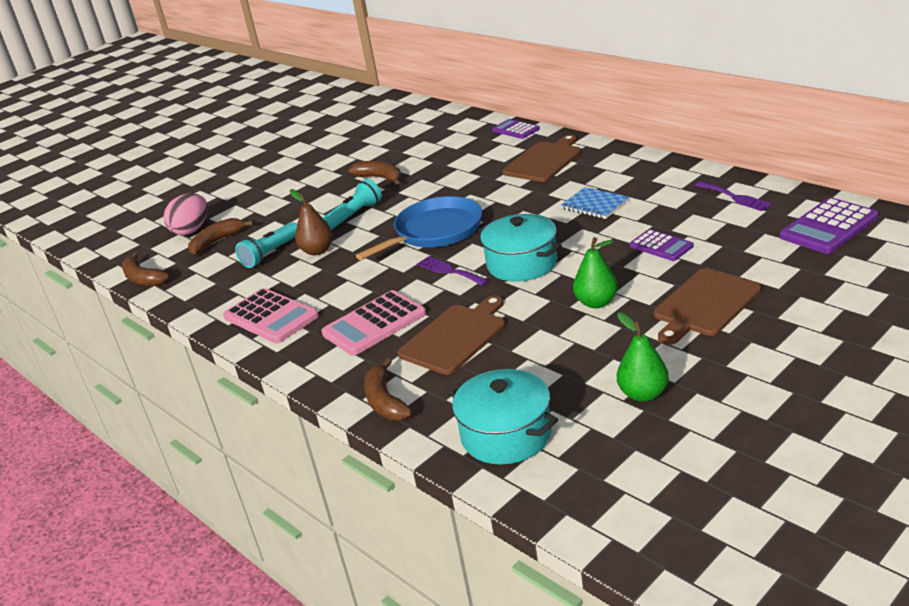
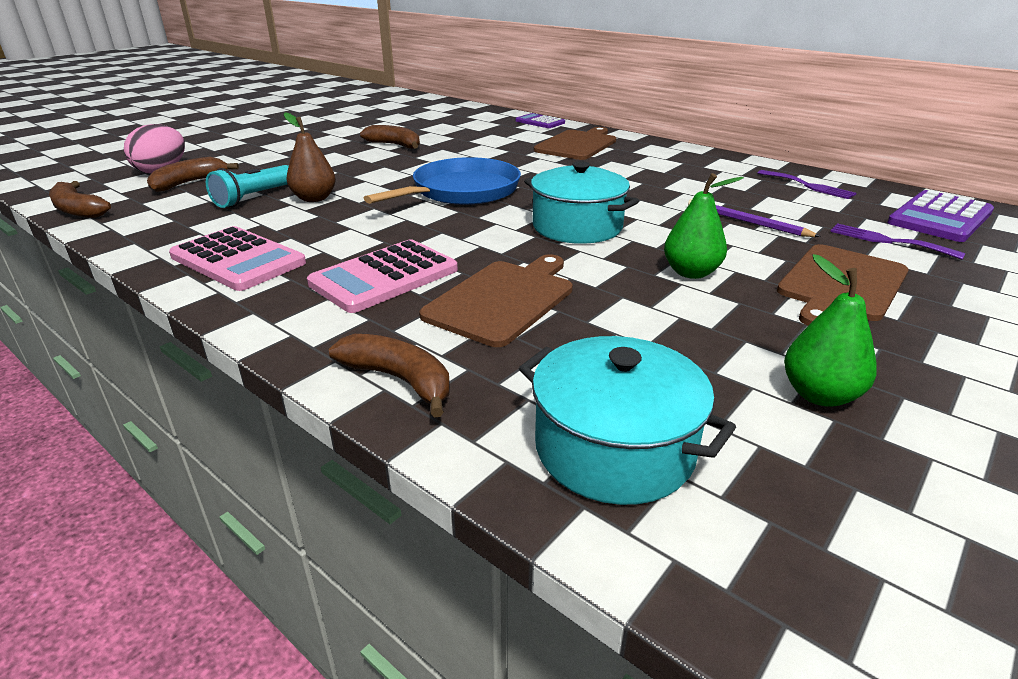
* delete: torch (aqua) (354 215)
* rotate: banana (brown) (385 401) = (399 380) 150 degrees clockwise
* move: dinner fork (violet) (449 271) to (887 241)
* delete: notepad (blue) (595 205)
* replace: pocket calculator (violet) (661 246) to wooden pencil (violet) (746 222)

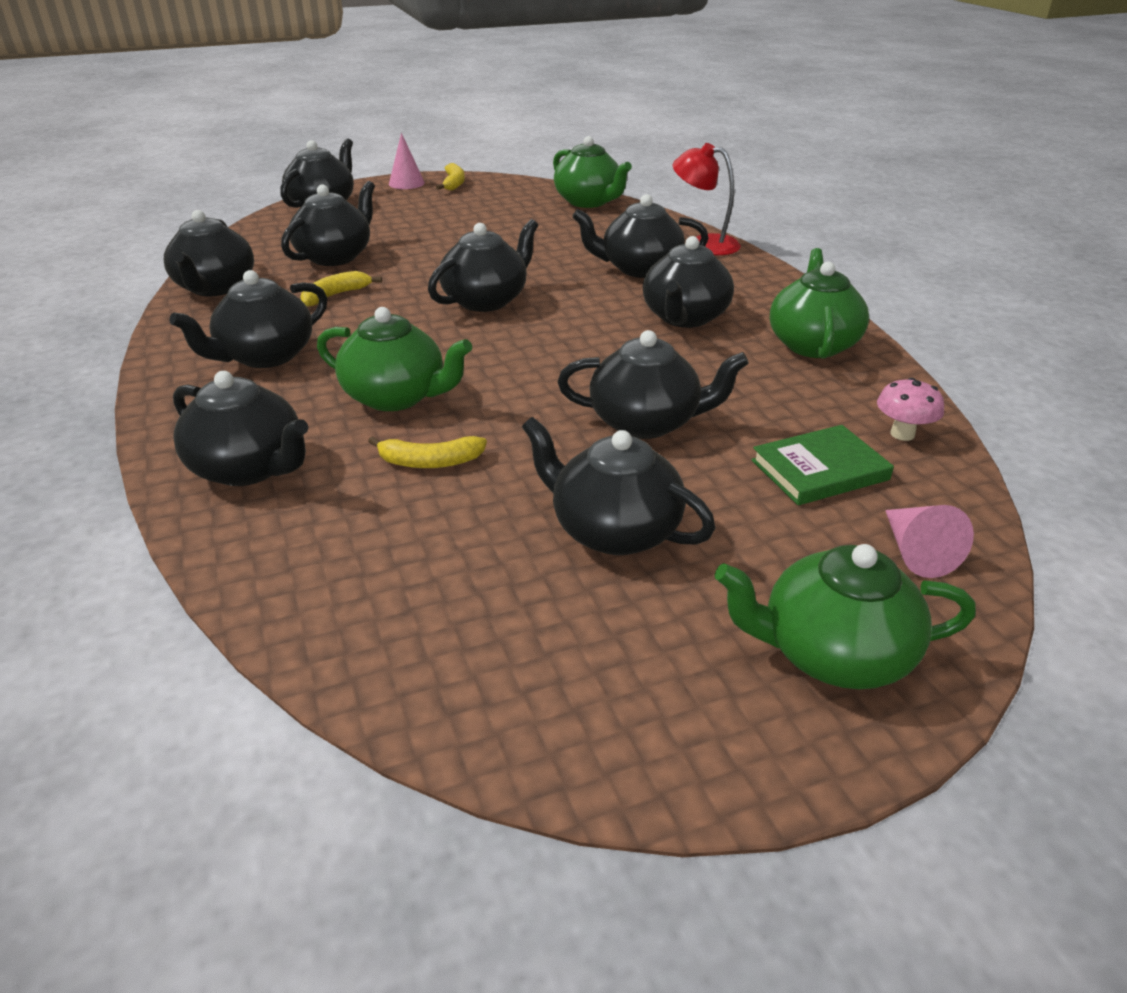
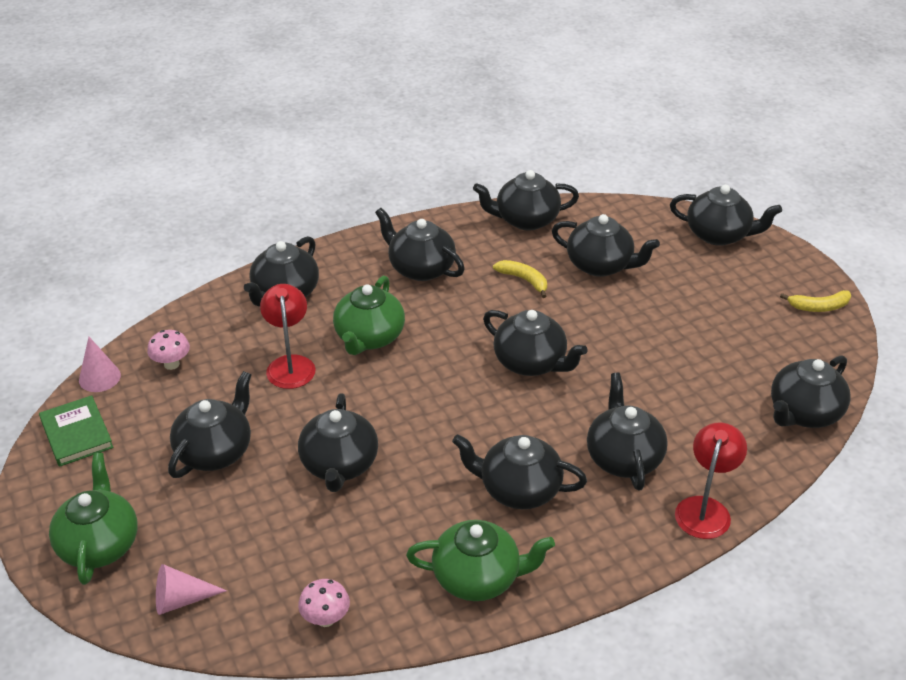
* replace: banana (golden) (430 462) to reading lamp (red) (290 364)
* move: cone (rose-pink) (406 183) to (99 377)
* recolor: china teapot (green) (589 202) to china teapot (jet-black) (804 413)
* move: book (green) (819 470) to (77 434)
* insert: fungus (rose-pink) (171 364)

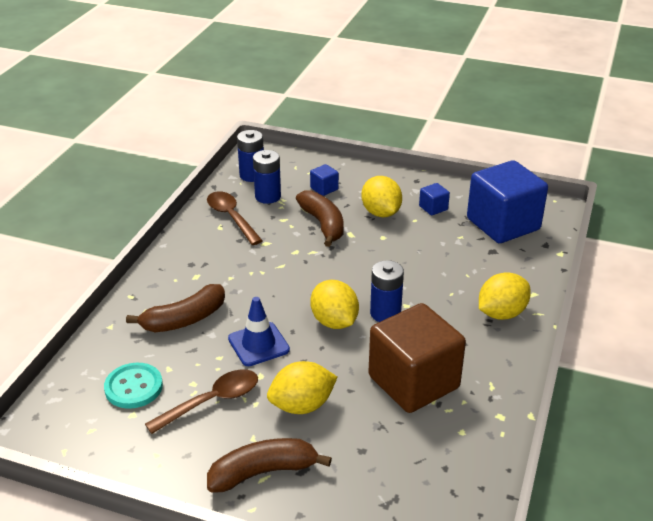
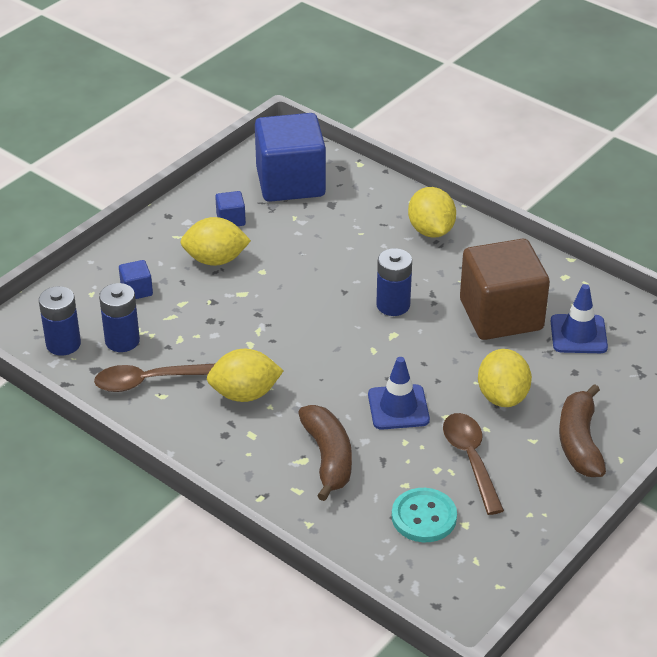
* delete: banana (brown) (323 224)
* move: citrus fruit (golden) (334 322) to (245 394)
* insert: safety cone (blue) (578 334)

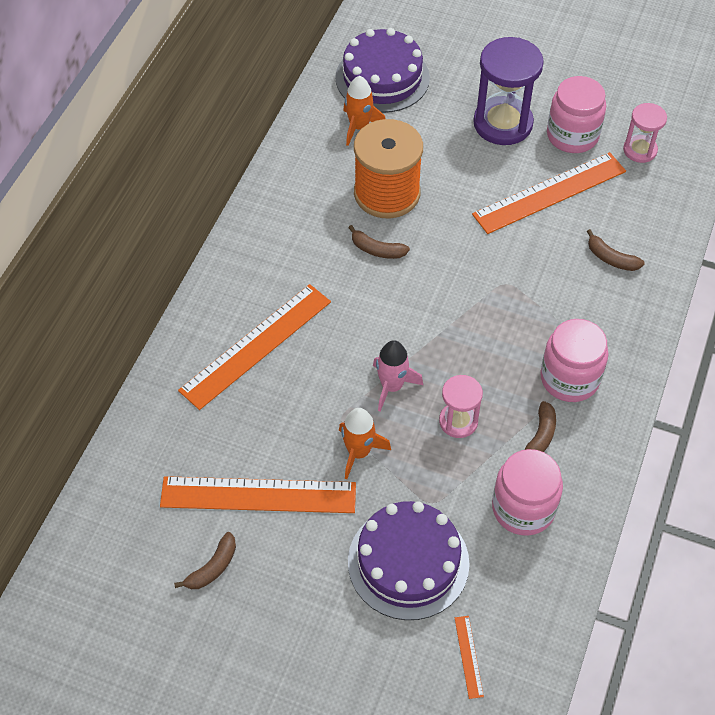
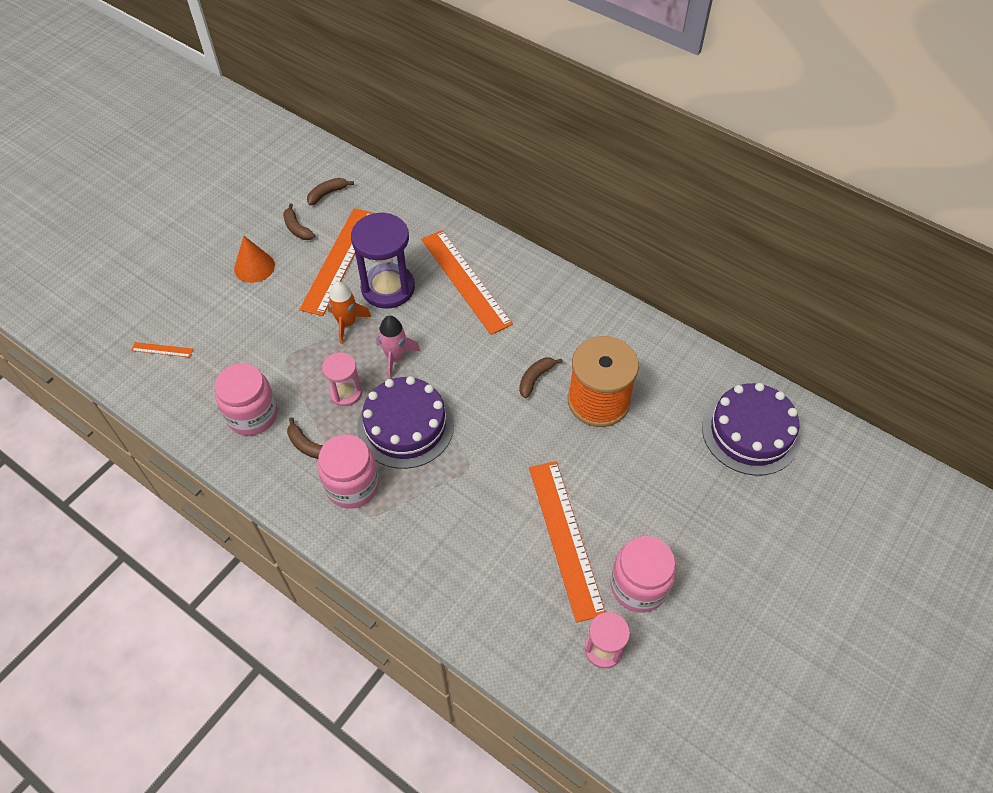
* delete: rocket (orange-coloured) (359 127)
* move: gateau (violet) (408 562) to (405 426)
* move: hourglass (violet) (503 123) to (388 288)
* move: banana (brown) (611 258) to (327 194)
* insert: cone (orange-coloured) (254 267)

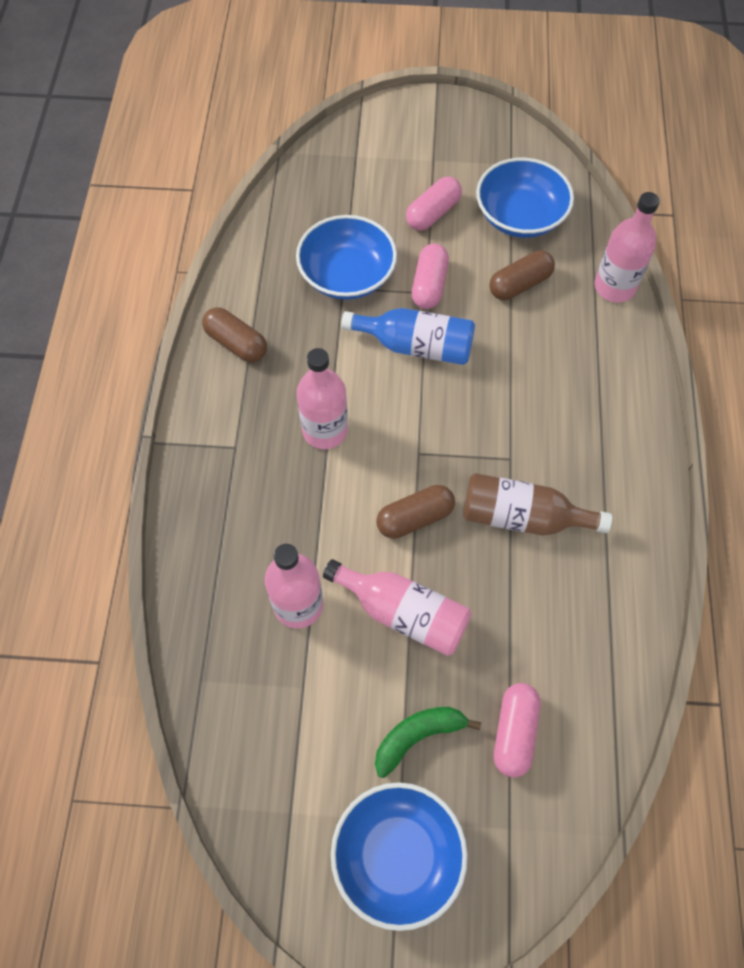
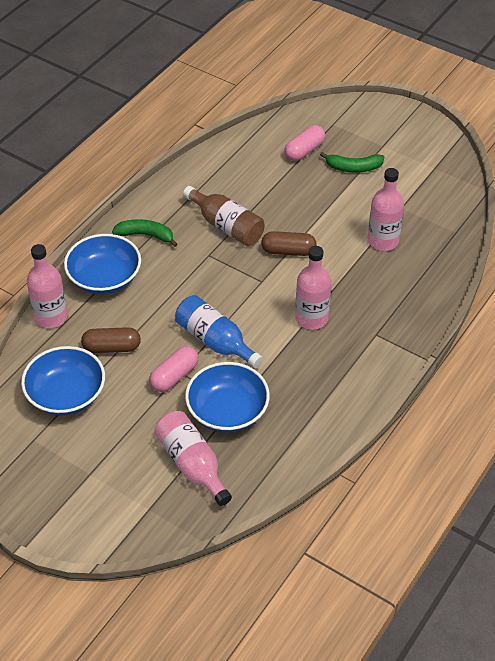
* delete: pill (brown) (236 343)
* move: flask (rose-pink) (404 613) to (192 464)
* move: bowl (blue) (397 856) to (104 278)
* delete: pill (rose-pink) (433 213)
* insert: banana (green) (146 235)

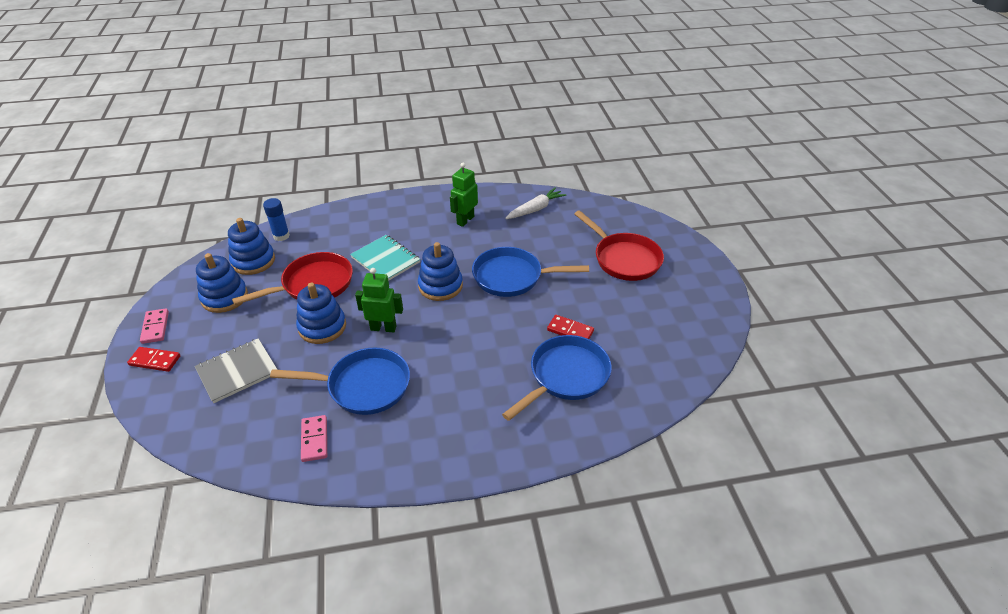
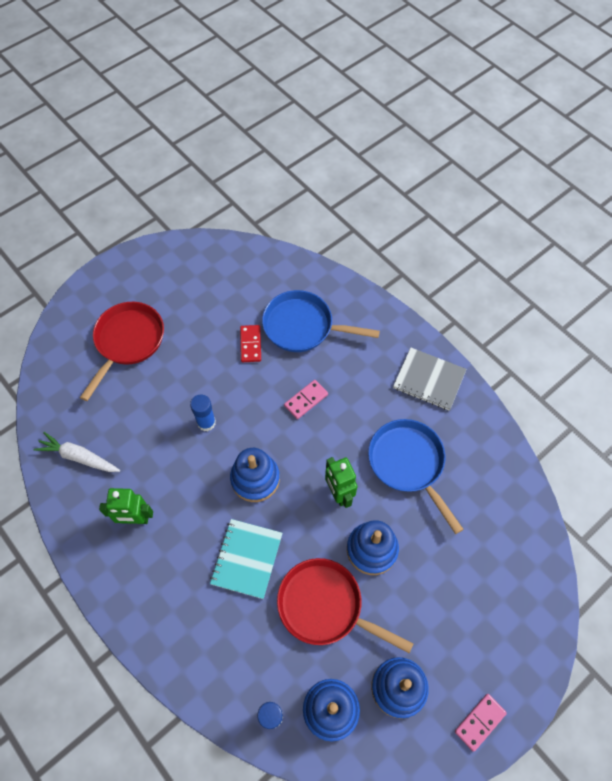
* delete: domino (red) (155 360)
* move: notepad (grey) (237 371) to (429 380)
* move: domino (rose-pink) (314 439) to (306 400)
* replace: pan (blue) (512 277) to stick of glue (blue) (206 422)

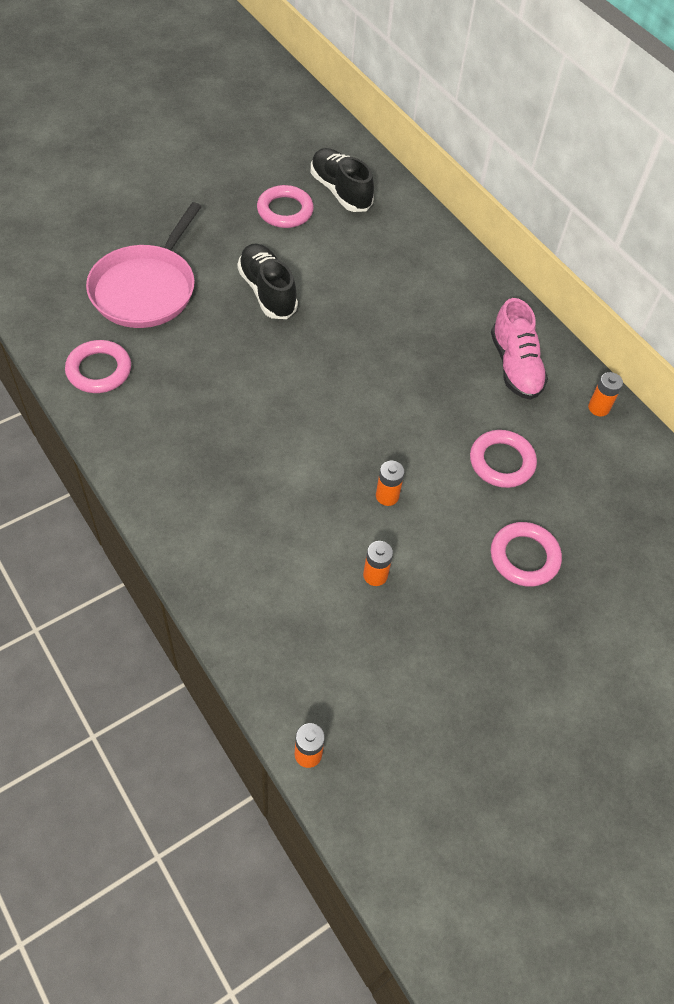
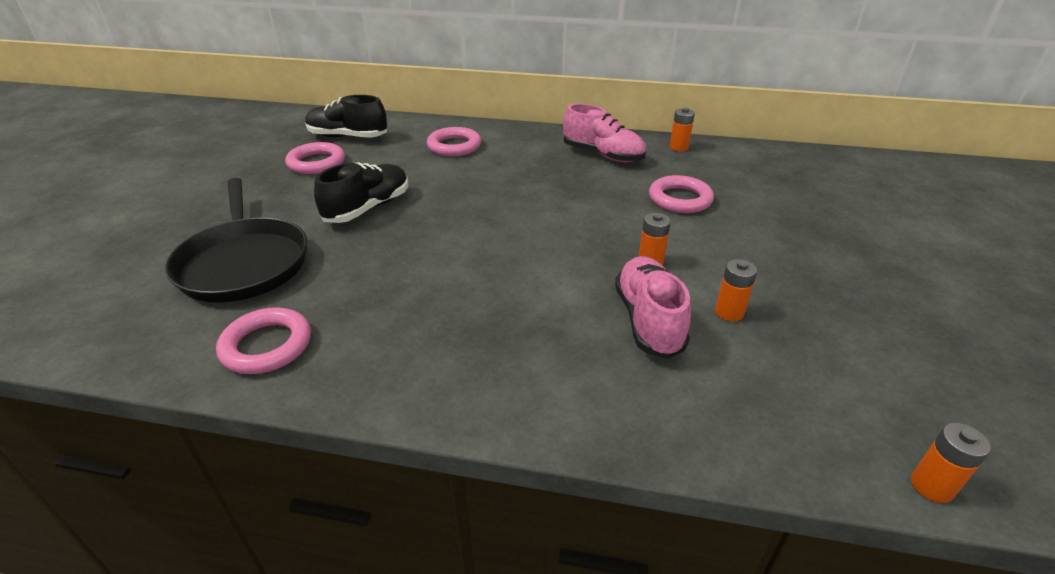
* recolor: pan (rose-pink) (146 288) to pan (jet-black) (244 262)
* rotate: sneaker (jet-black) (267 292) = (368 208) 105 degrees clockwise
* move: torus (rose-pink) (524 557) to (454 146)
* insert: sneaker (rose-pink) (648 320)

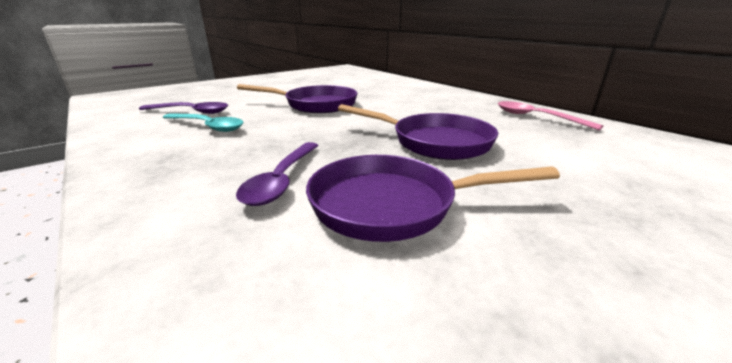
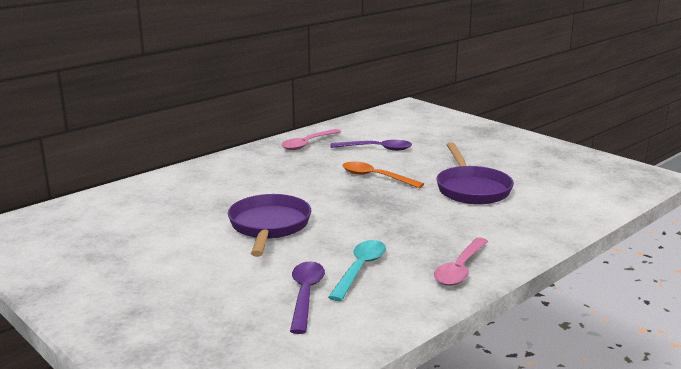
* move: teaspoon (violet) (282 180) to (377 149)
* replace: pan (violet) (434 142) to teaspoon (orange-coloured) (375 177)
* insert: teaspoon (rose-pink) (460 269)

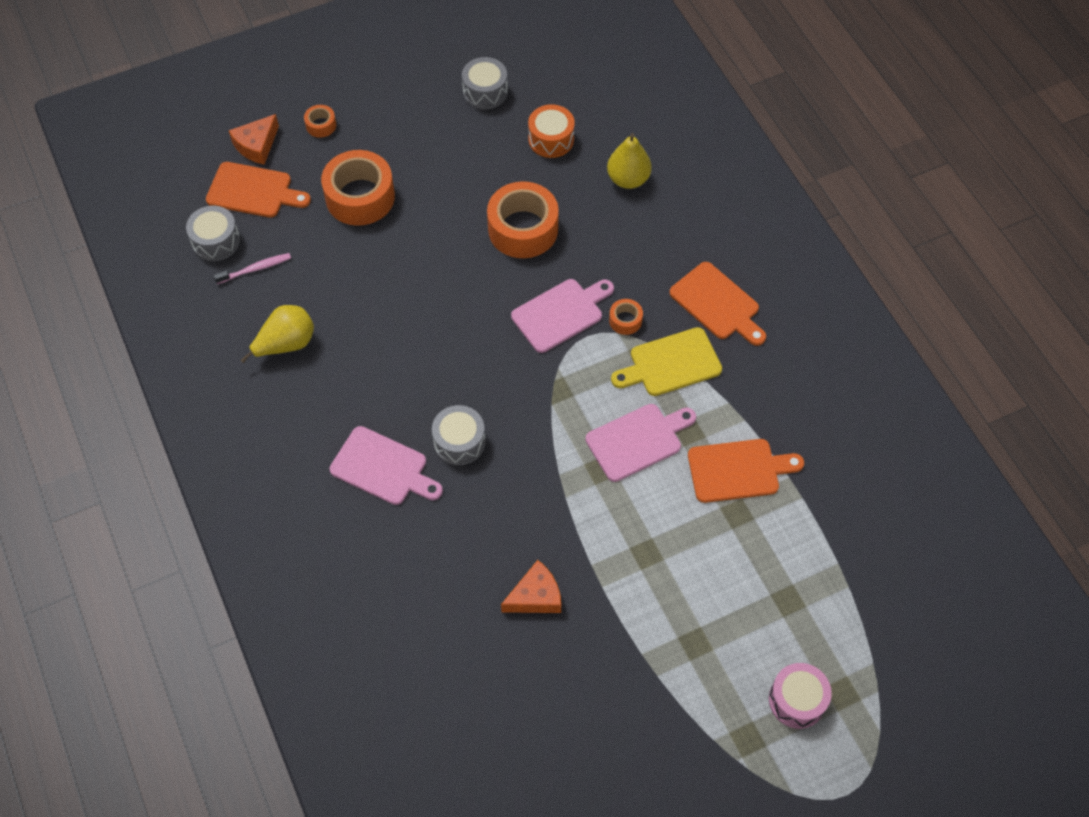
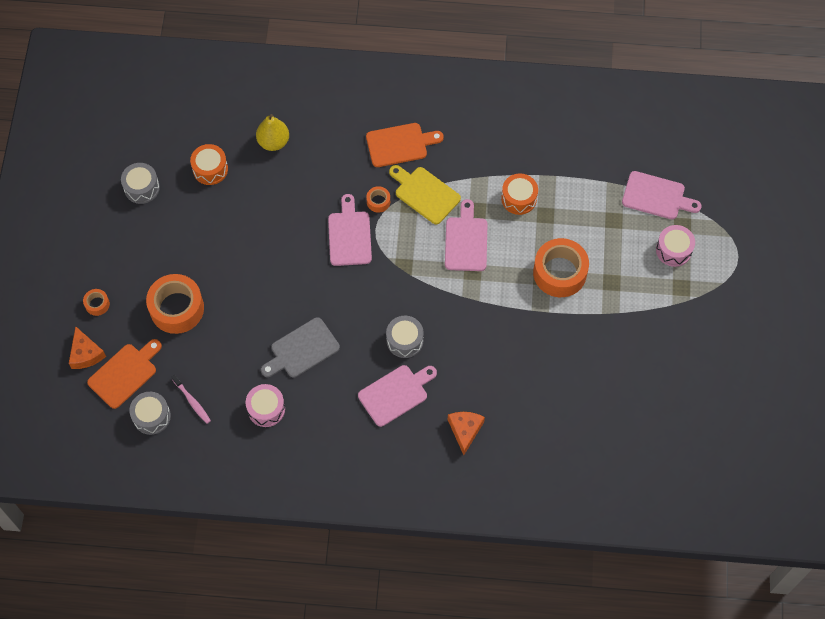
* rotate: tooth brush (rose-pink) (255 269) = (192 401) 135 degrees clockwise
* replace: pear fruit (golden) (286 344) to snare drum (rose-pink) (266 409)
* move: sticky tape (orange-coloured) (523 229) to (559 273)
* move: cheese (orange-coloured) (535 596) to (465 430)
* rotate: chopping board (golden) (671 363) = (425 193) 120 degrees clockwise
* replace: chopping board (orange-coloured) (738 470) to snare drum (orange-coloured) (519 198)
* insert: chopping board (grey) (302 349)
* insert: chopping board (rose-pink) (656 196)

